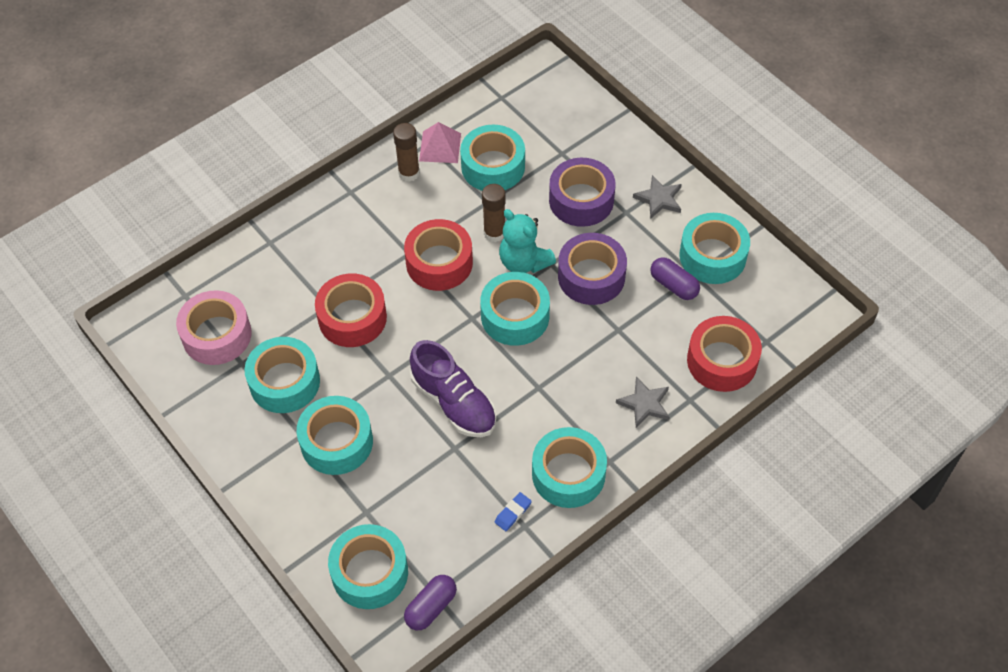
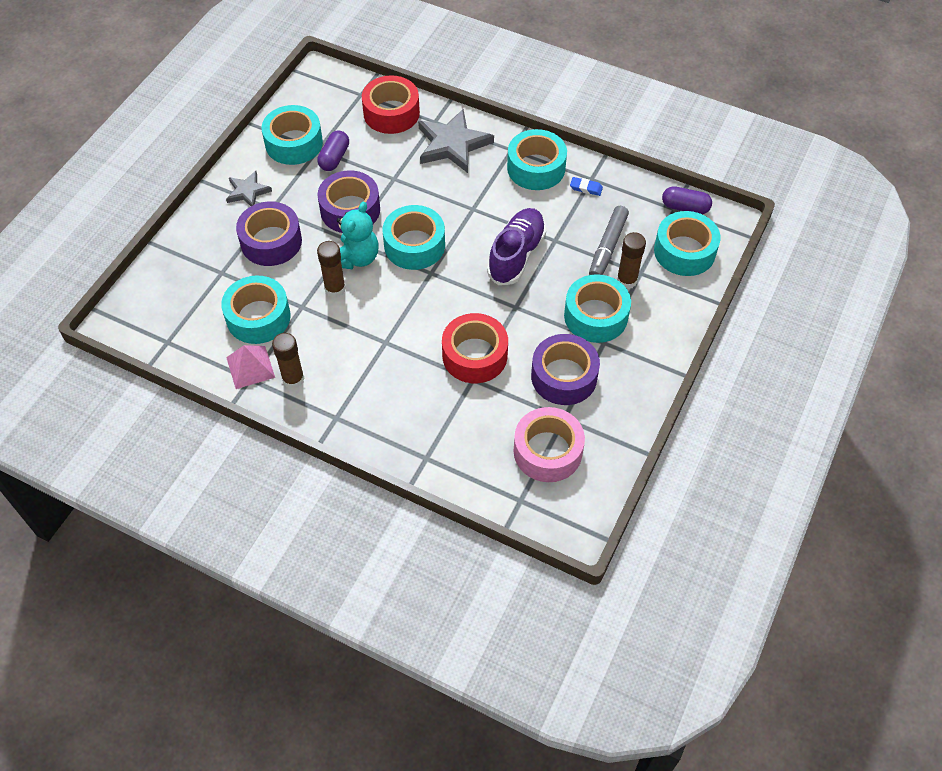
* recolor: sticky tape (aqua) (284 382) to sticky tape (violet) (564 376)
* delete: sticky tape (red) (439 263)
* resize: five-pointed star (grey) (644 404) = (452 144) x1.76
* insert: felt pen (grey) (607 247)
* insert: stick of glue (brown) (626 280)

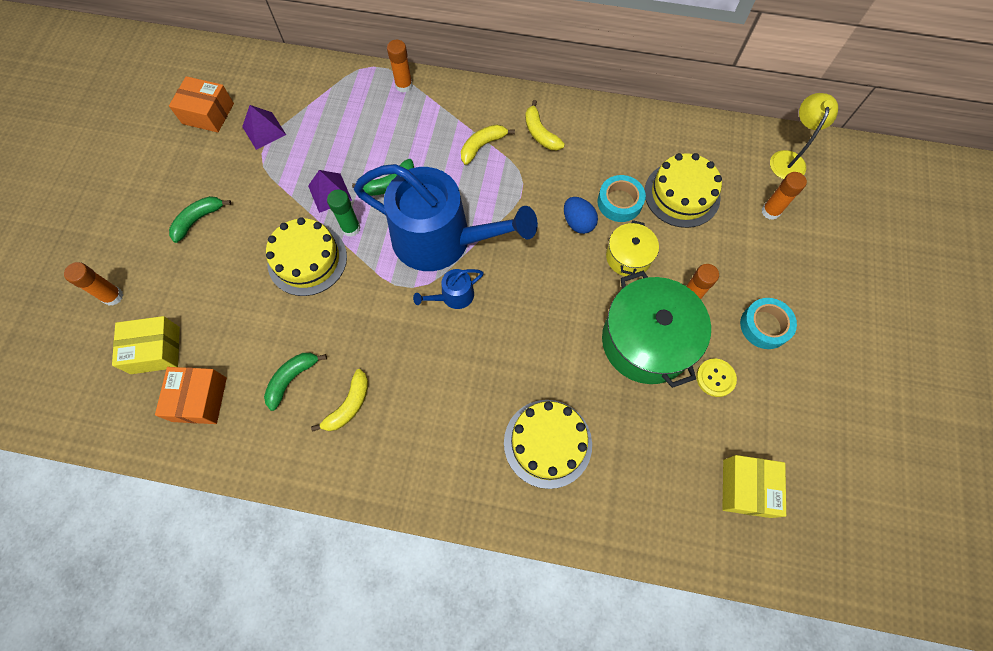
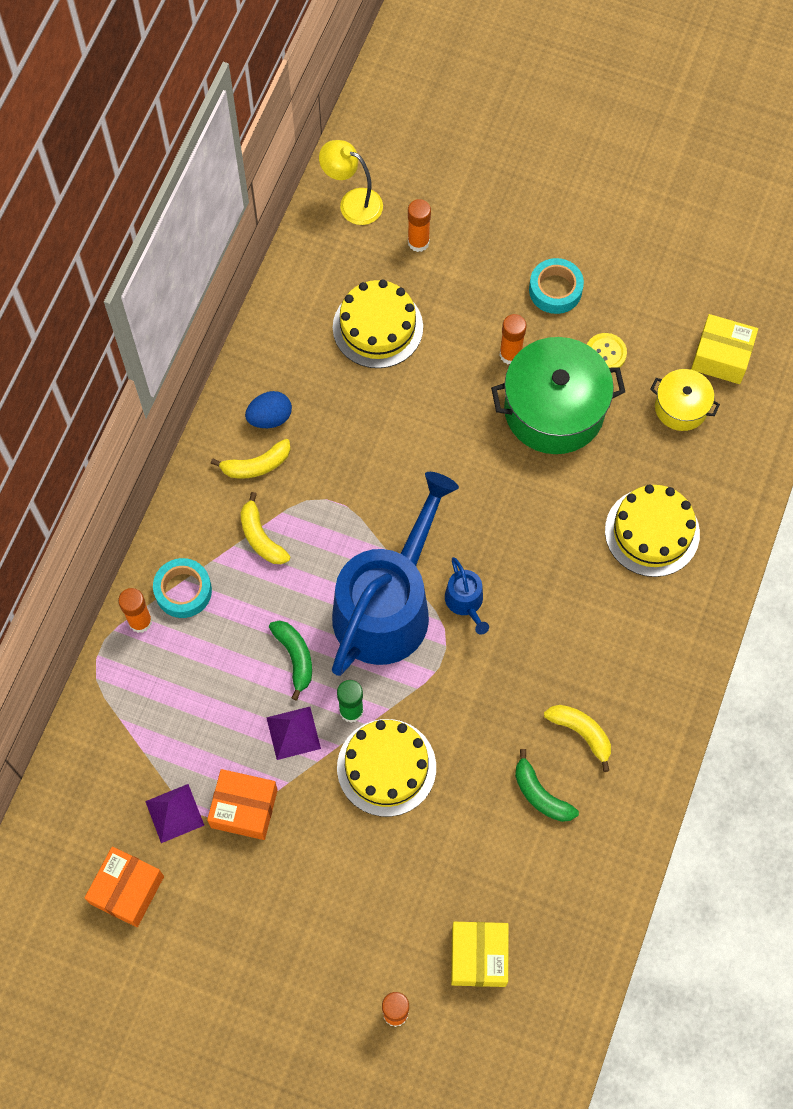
* move: parcel (orange-coloured) (199 399) to (244 808)
* delete: banana (green) (198 220)
* move: egg (blue) (578 222) to (270 418)
* move: sticky tape (aqua) (619 202) to (183 591)
* move: cooking pot (golden) (628 257) to (681 407)

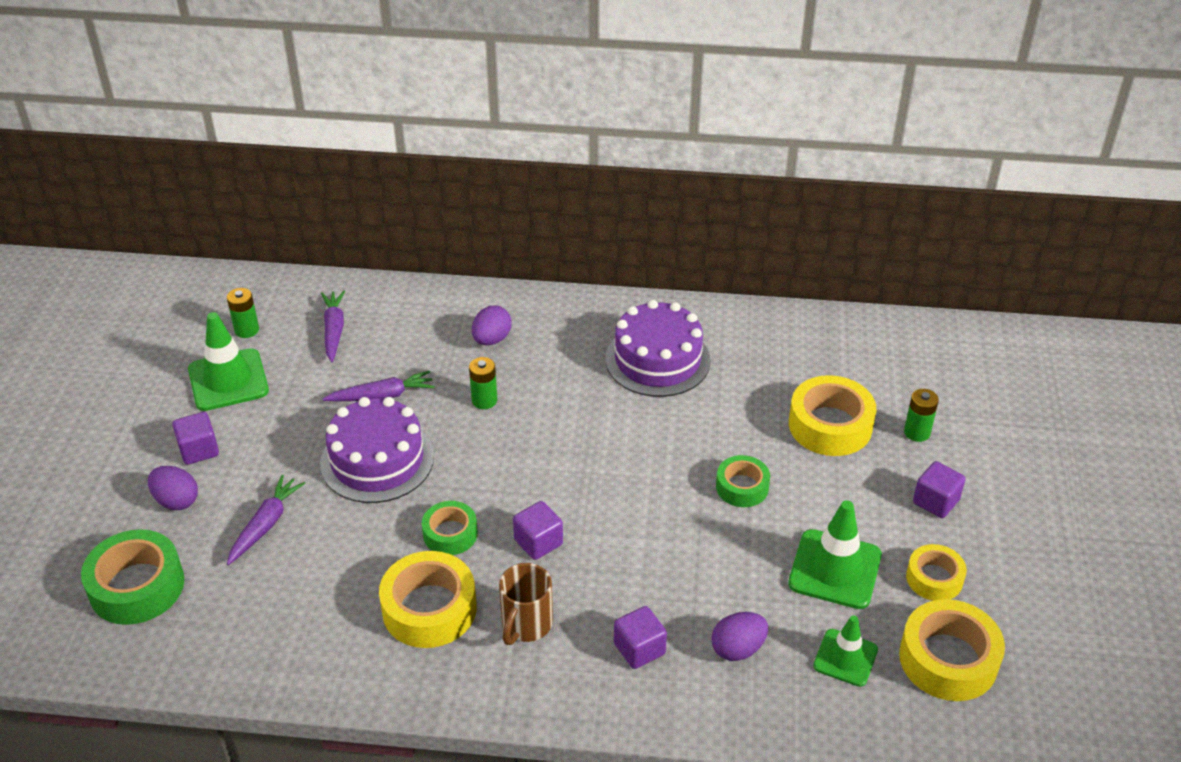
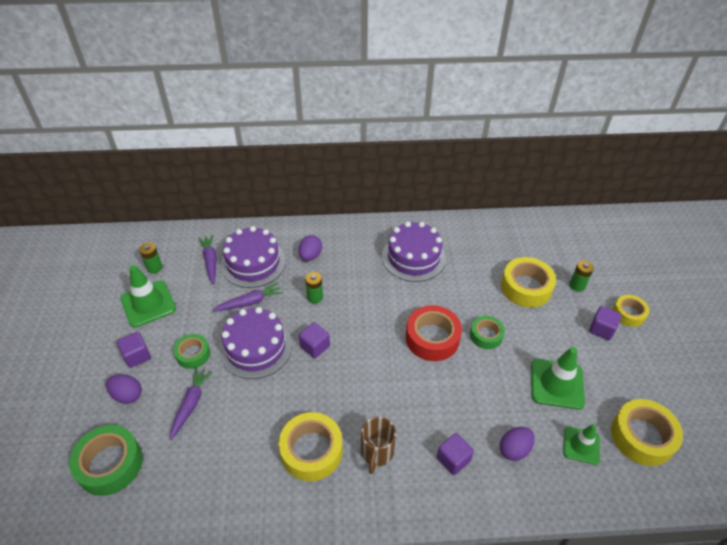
* move: sticky tape (green) (450 534) to (193 354)
* move: cube (violet) (538 542) to (315 346)
* move: sticky tape (golden) (934 578) to (628 314)
* insert: gateau (violet) (253 263)
* insert: sticky tape (red) (432 338)

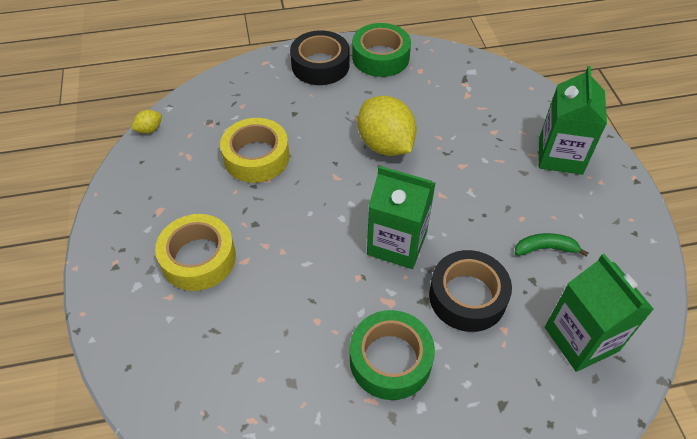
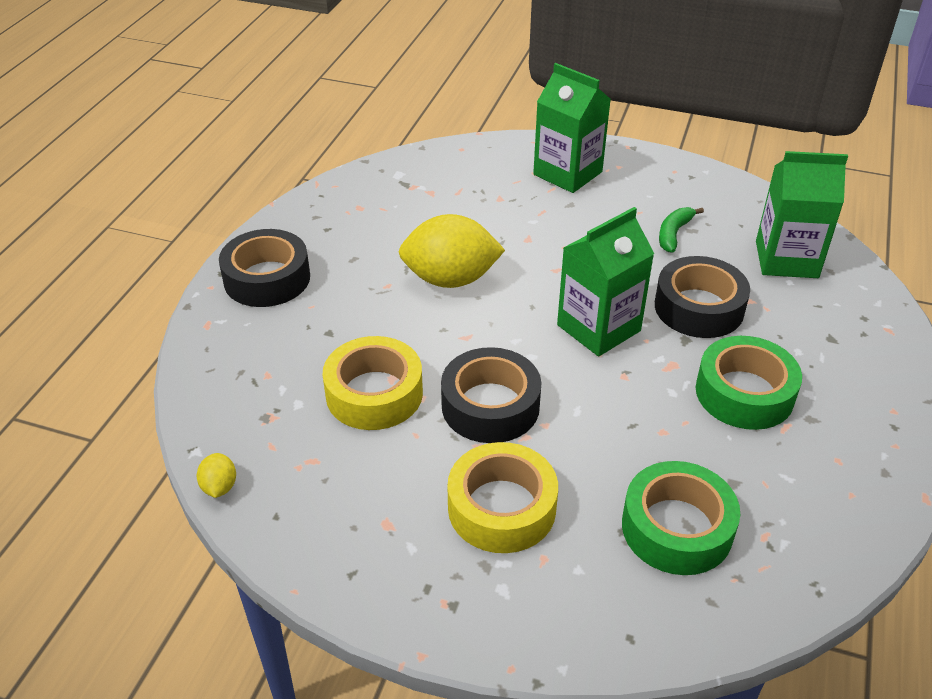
* move: sticky tape (green) (380 57) to (676 528)
* insert: sticky tape (jet-black) (490 406)

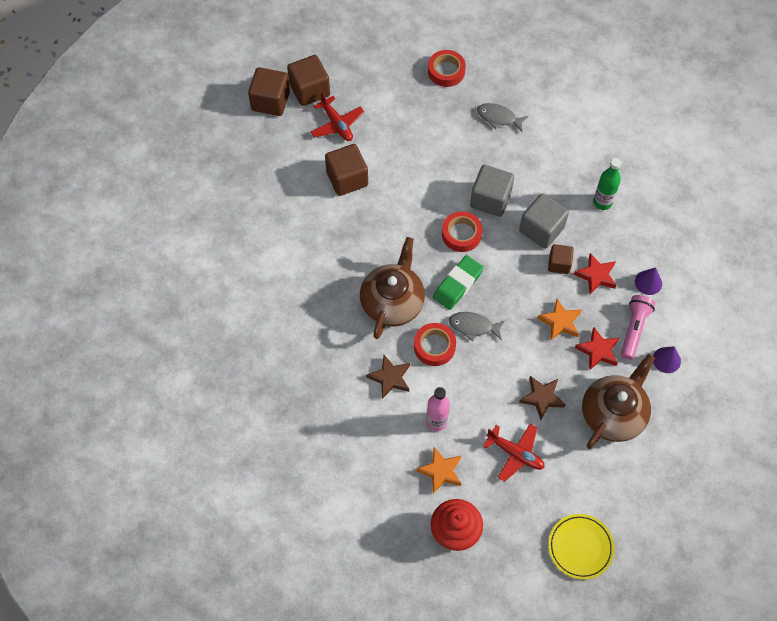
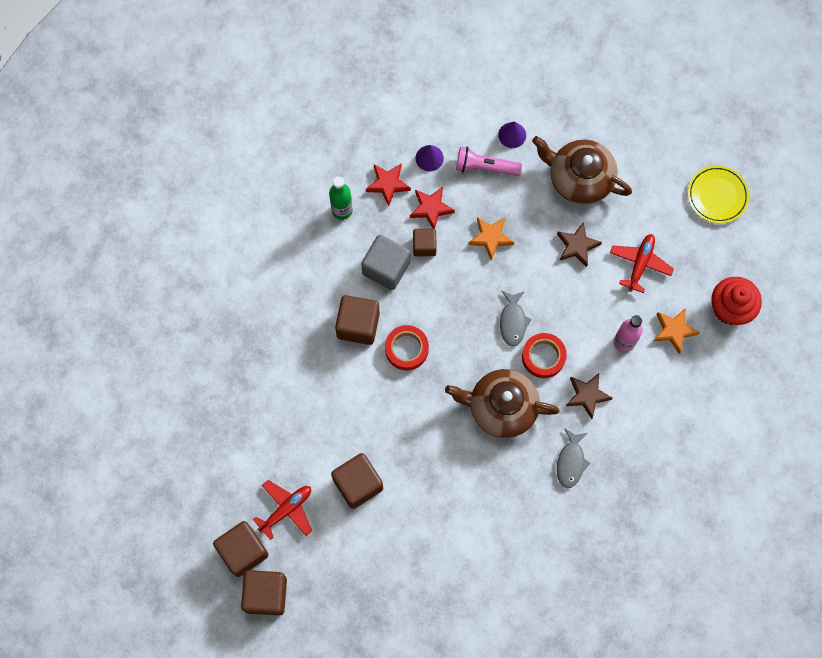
* delete: sticky tape (red) (446 71)
* delete: pencil eraser (green) (457 284)
* recolor: cube (grey) (490 199) to cube (brown) (358 325)
* move: toy fish (grey) (498 118) to (571 462)
* move: five-pointed star (red) (598 351) to (388 184)

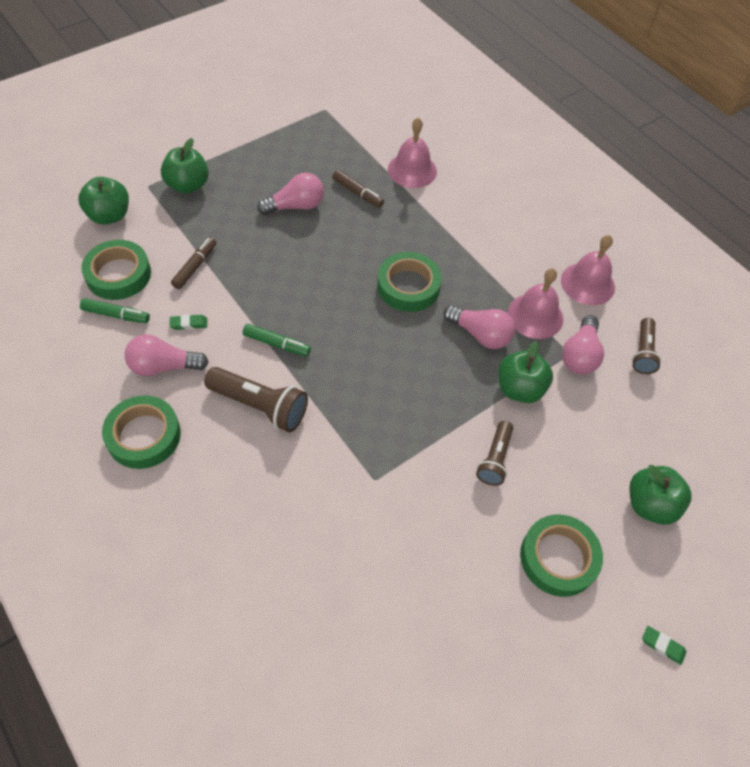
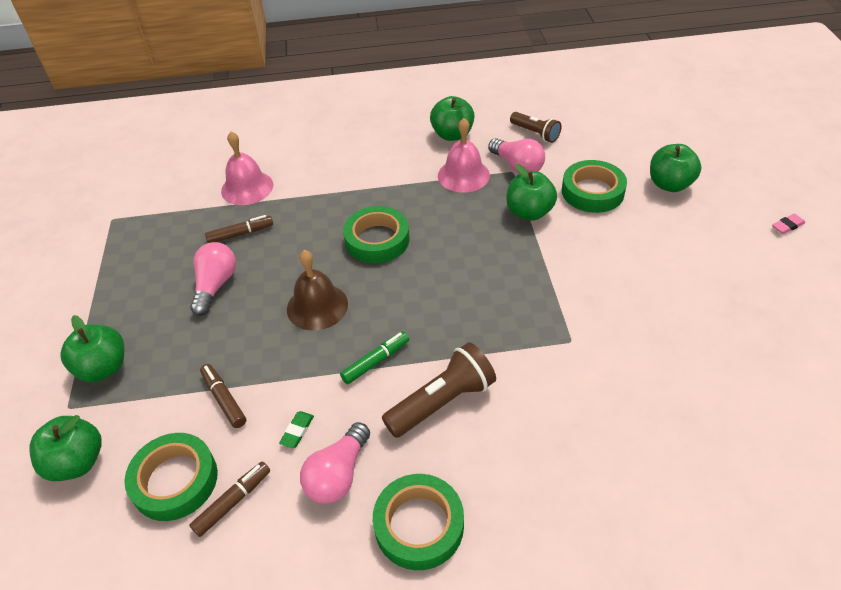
* recolor: felt pen (green) (116 315) to felt pen (brown) (233 502)
* delete: light bulb (rose-pink) (480 334)
* delete: torch (brown) (494 459)
* move: sticky tape (green) (558 558) to (592 191)
* replace: school bell (rose-pink) (587 283) to apple fruit (green) (452 135)
* recolor: pencil eraser (green) (662 646) to pencil eraser (rose-pink) (787 226)
* insert: school bell (brown) (317 306)

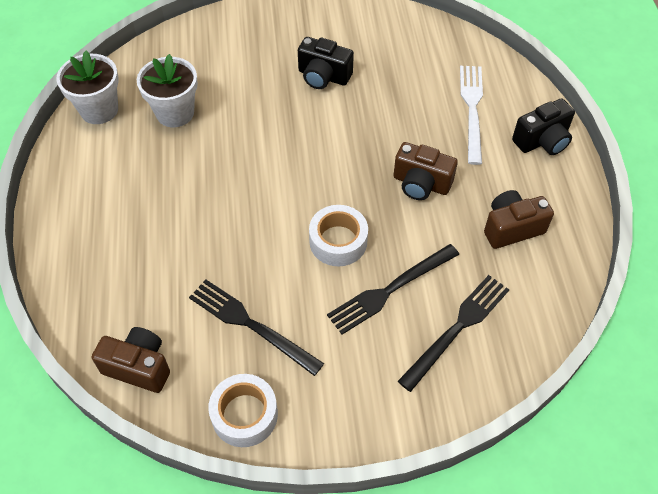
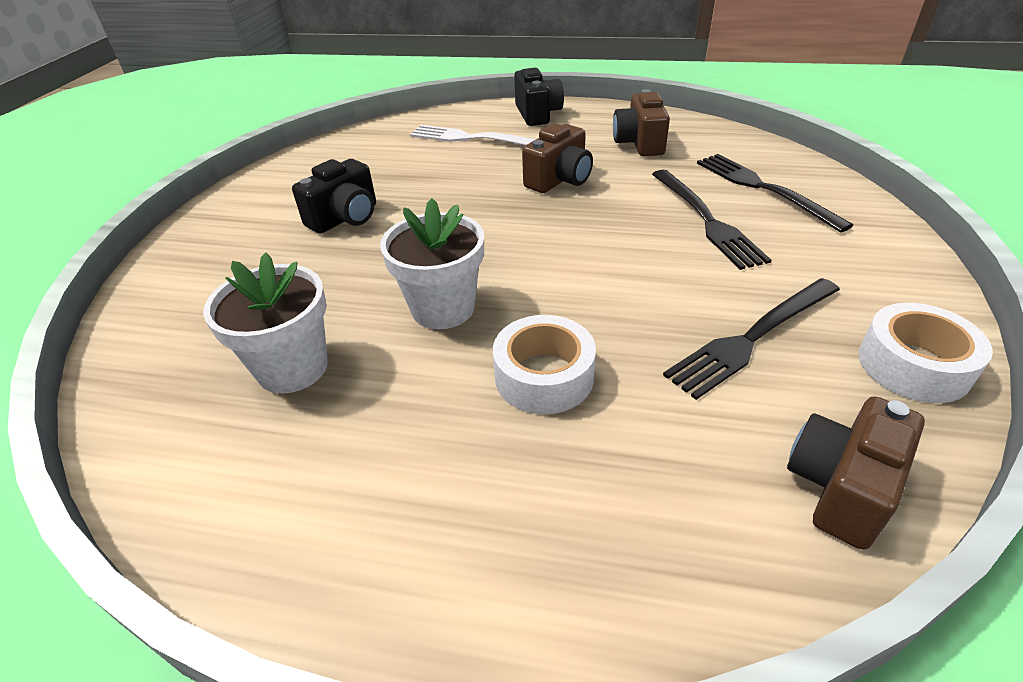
* move: potted plant (white) (99 110) to (443 308)
* move: sticky tape (white) (338 241) to (544 376)

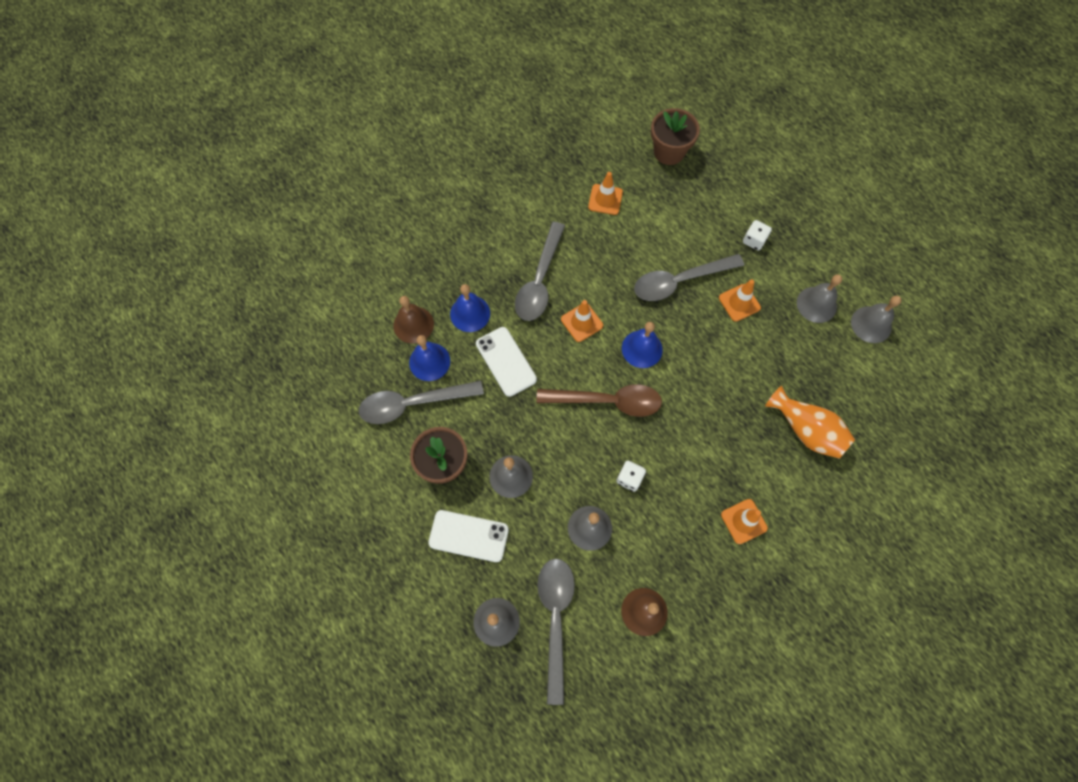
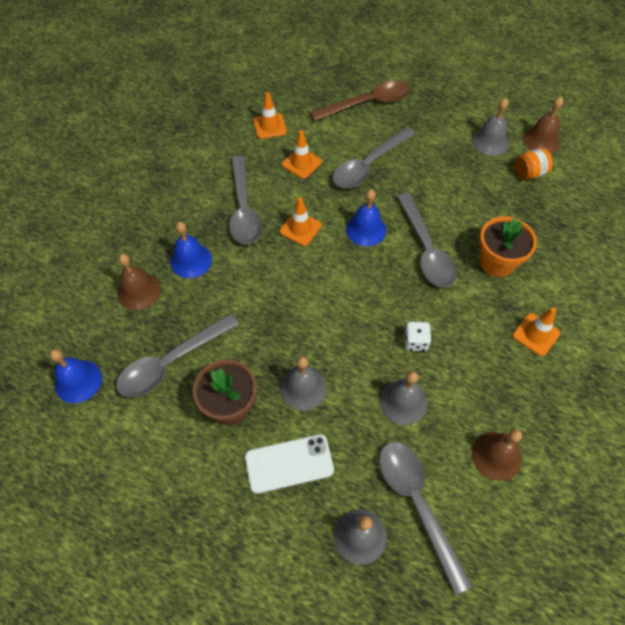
* move: school bell (blue) (429 361) to (78 381)
* delete: mobile phone (white) (506 361)
* move: teaspoon (brown) (608 401) to (368 103)
* delete: potted plant (brown) (669 152)
* move: safety cone (orange-coloured) (739 303) to (301 163)
* delete: game die (white) (754 241)
* delete: vase (orange-coloured) (806 430)
* recolor: school bell (grey) (871 324) to school bell (brown) (541 140)
* insert: teaspoon (grey) (426 250)
* insert: potted plant (orange-coloured) (497 262)
* insert: preserve jar (orange-coloured) (529 173)

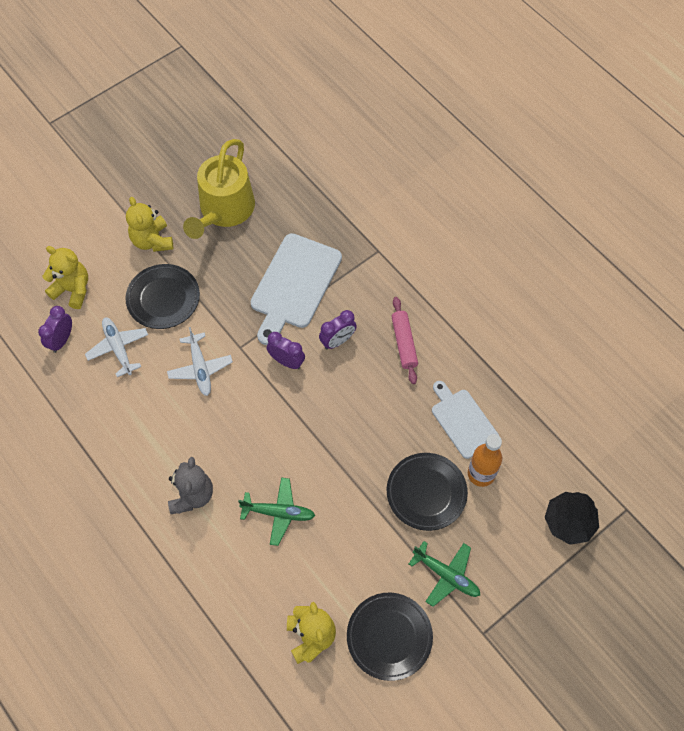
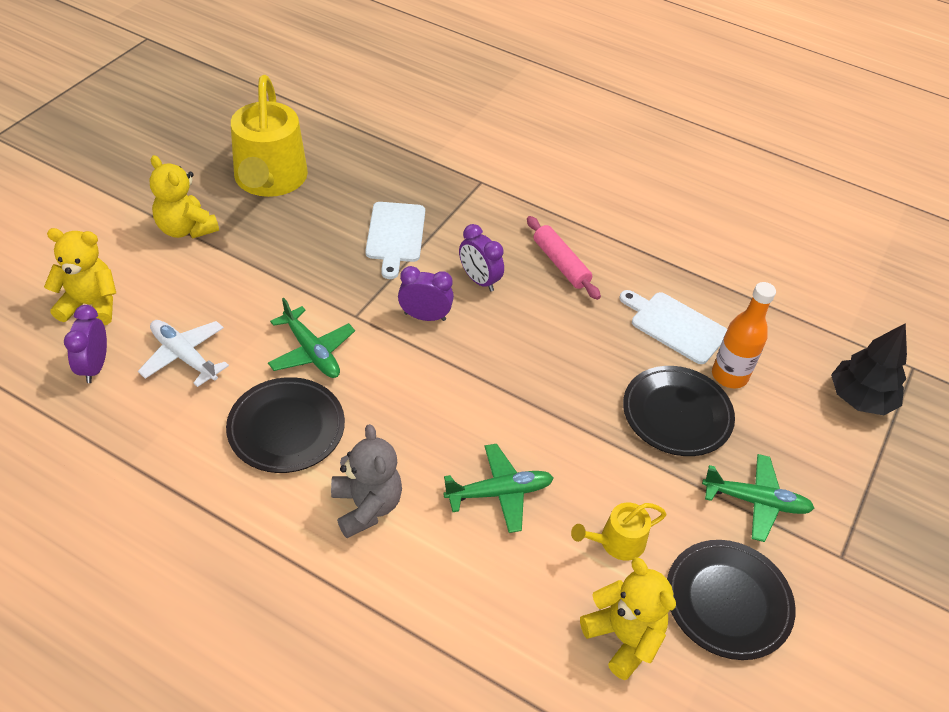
* move: flat dish (jet-black) (163 298) to (286 428)
* recolor: plane (white) (200 368) to plane (green) (312 352)
* resize: chopping board (white) (294 285) = (395 235) x0.64
* rotate: alarm clock (violet) (338 341) = (479 280) 105 degrees clockwise
* insert: watering pot (golden) (617 542)

